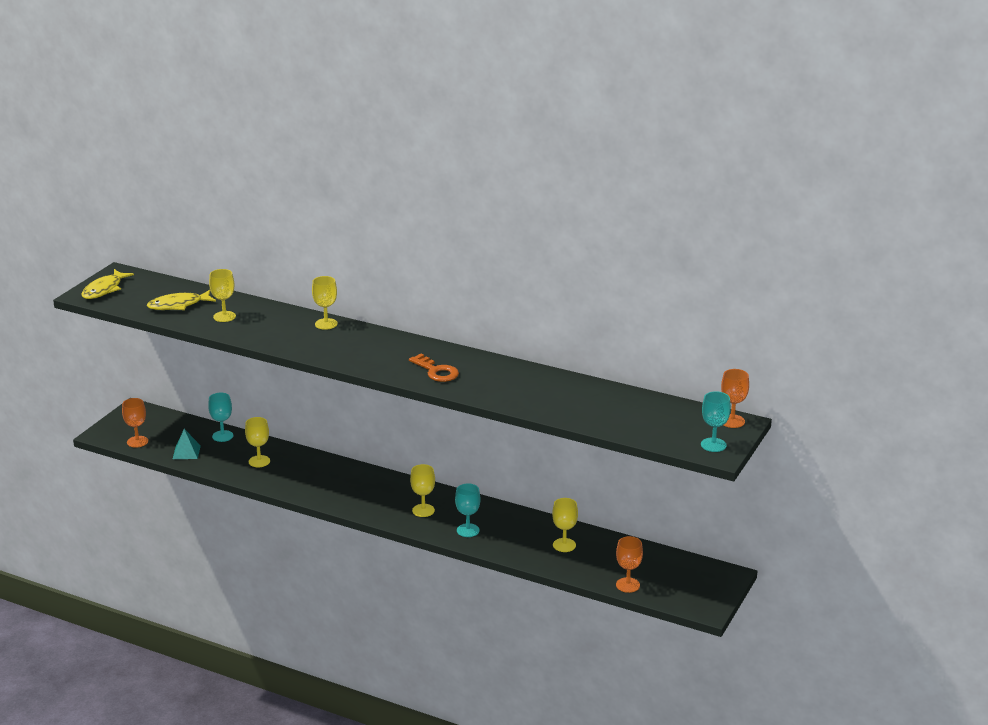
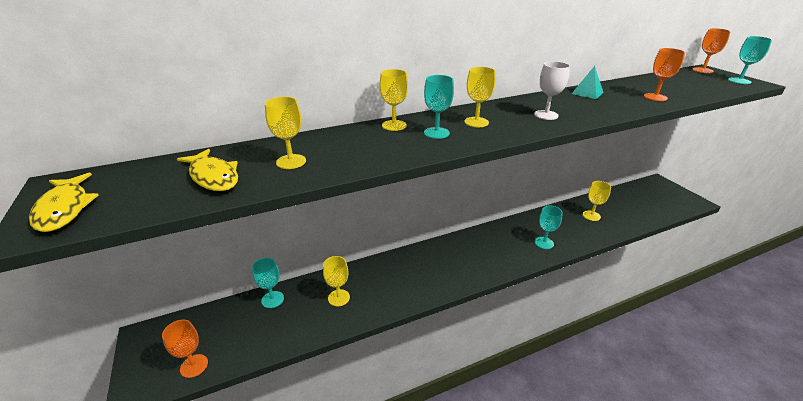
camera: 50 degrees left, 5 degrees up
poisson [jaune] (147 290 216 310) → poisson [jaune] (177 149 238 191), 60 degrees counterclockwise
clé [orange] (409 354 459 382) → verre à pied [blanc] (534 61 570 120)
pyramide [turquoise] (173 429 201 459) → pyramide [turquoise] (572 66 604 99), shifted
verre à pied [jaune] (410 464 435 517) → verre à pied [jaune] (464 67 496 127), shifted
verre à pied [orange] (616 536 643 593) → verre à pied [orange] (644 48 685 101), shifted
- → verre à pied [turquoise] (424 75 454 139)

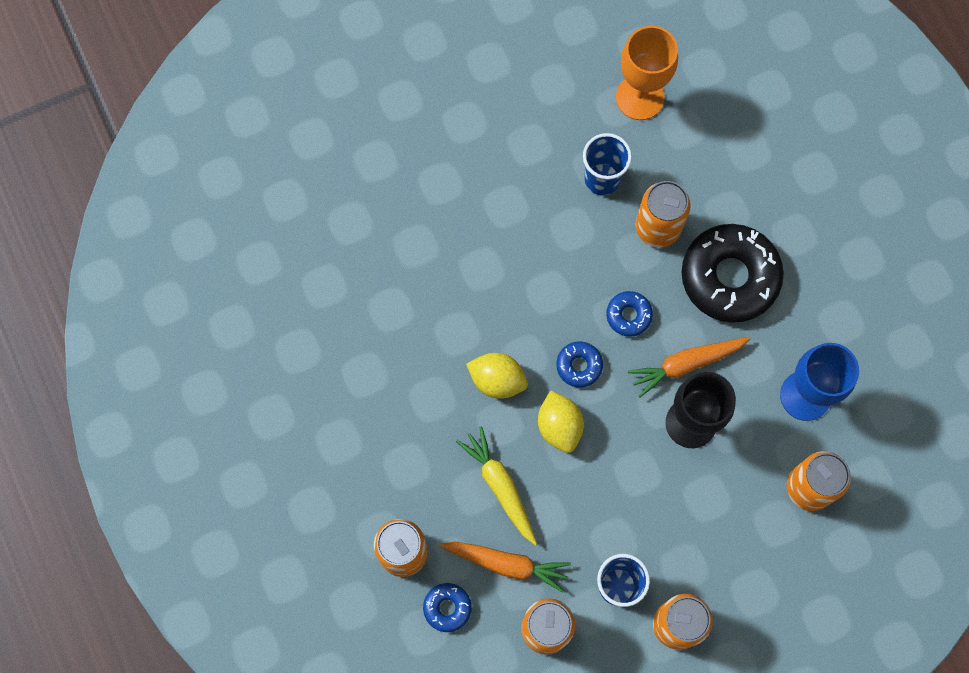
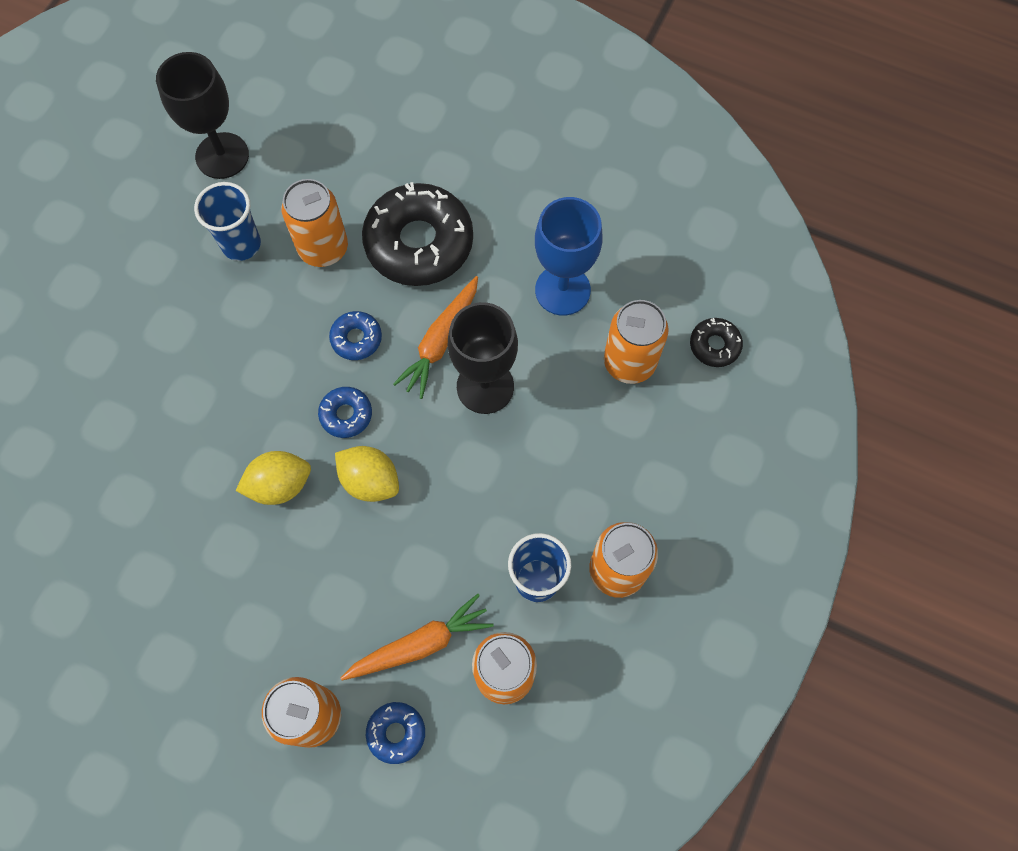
camera: 40 degrees left, 5 degrees down
verre à pied [orange] (616 26 678 120) → verre à pied [noir] (156 52 249 179)
carotte [jaune] (456 426 537 545) → -
- → beignet [noir] (690 318 743 367)

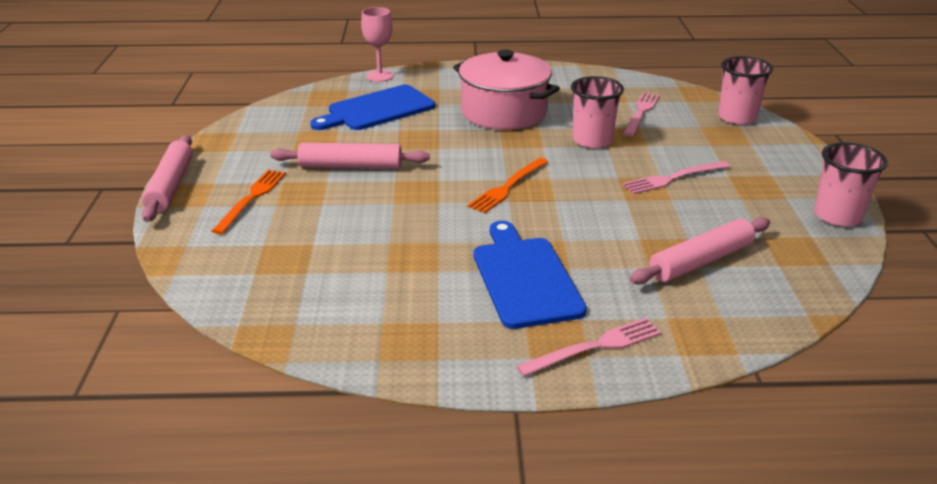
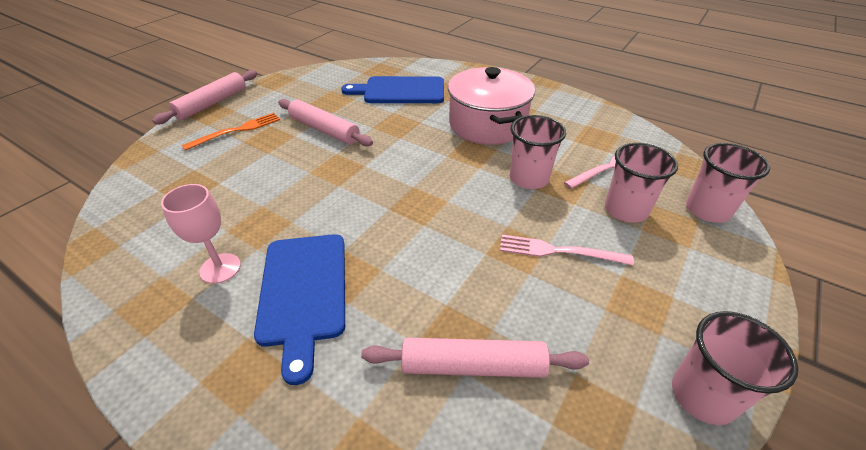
camera: 35 degrees right, 10 degrees up
verre à pied [rose] (361 7 394 82) → verre à pied [rose] (161 184 241 284), shifted
fourchette [orange] (467 158 548 214) → -
planche à découper [bleu] (473 221 587 329) → planche à découper [bleu] (254 234 345 385), 150 degrees clockwise
fourchette [rose] (516 318 662 376) → -
- → gobelet [rose] (605 143 678 223)

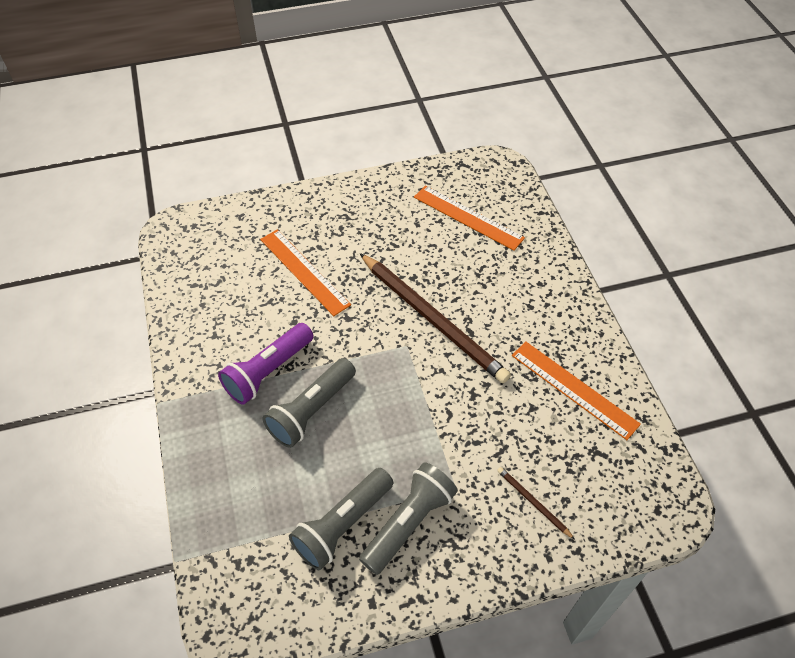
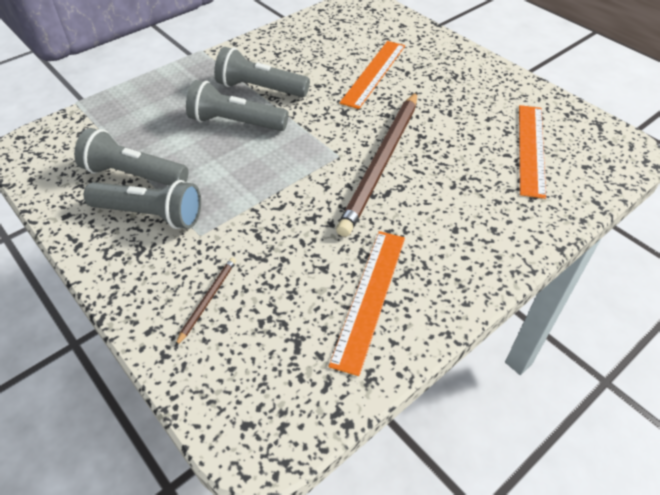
camera: 65 degrees right, 5 degrees down
lampe de poche [violet] (218 323 314 405) → lampe de poche [gris] (214 47 310 97)

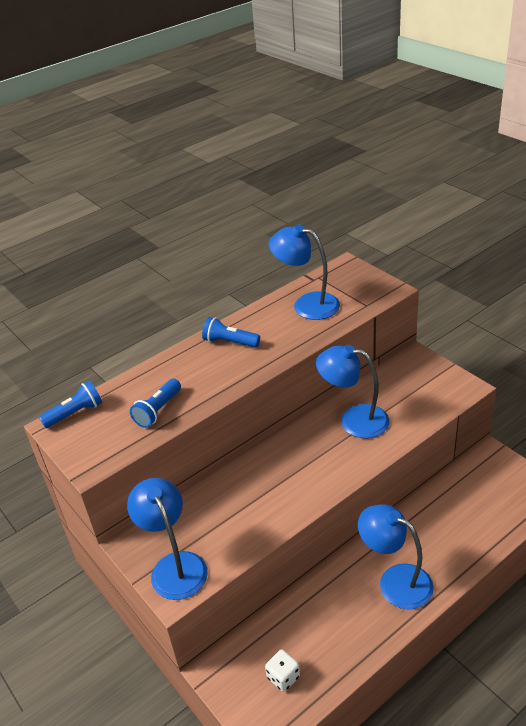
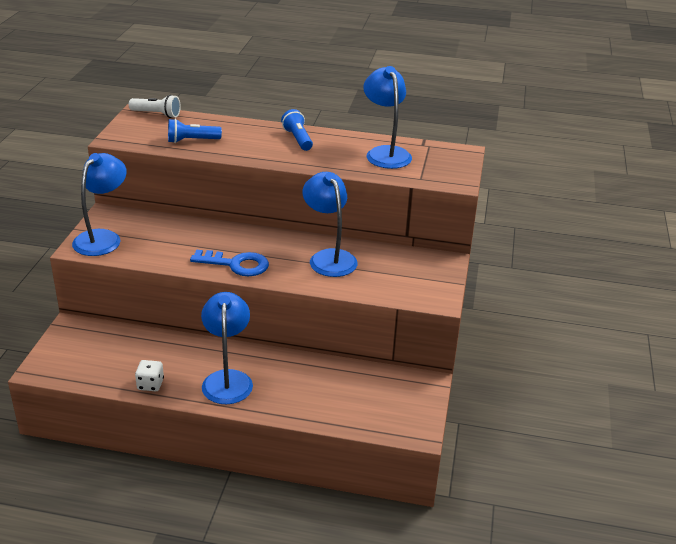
camera: 45 degrees right, 5 degrees down
lampe de poche [bleu] (39 381 102 428) → lampe de poche [blanc] (129 95 181 118)
dé [blanc] (265 649 300 692) → dé [blanc] (135 360 164 391), shifted
- → clé [bleu] (190 250 269 276)

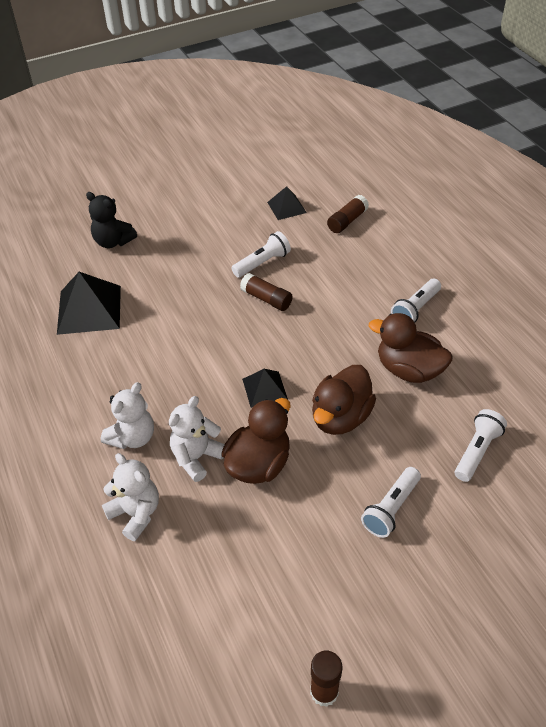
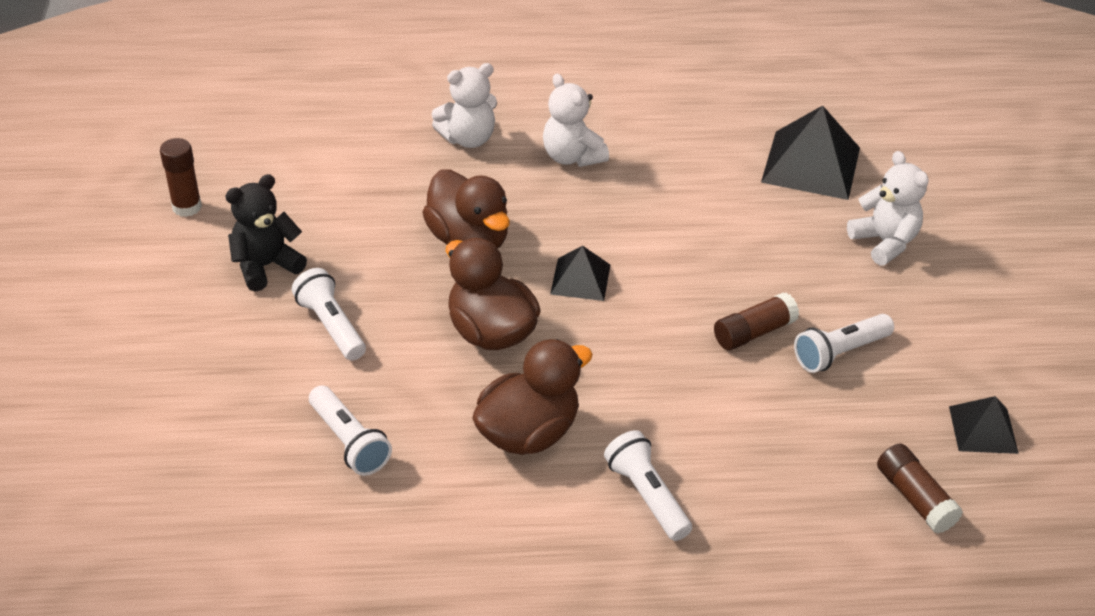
camera: 110 degrees right, 5 degrees down
ours en peluche [noir] (86 192 137 248) → ours en peluche [noir] (225 174 307 292), shifted
lampe de poche [blanc] (232 231 291 278) → lampe de poche [blanc] (794 314 894 373), 75 degrees clockwise
ours en peluche [blanc] (169 396 225 482) → ours en peluche [blanc] (847 151 929 266), shifted

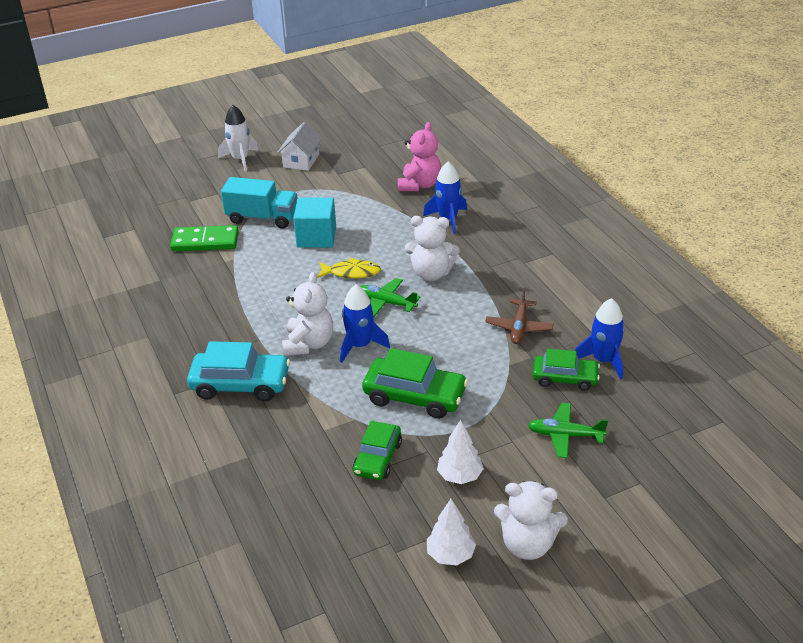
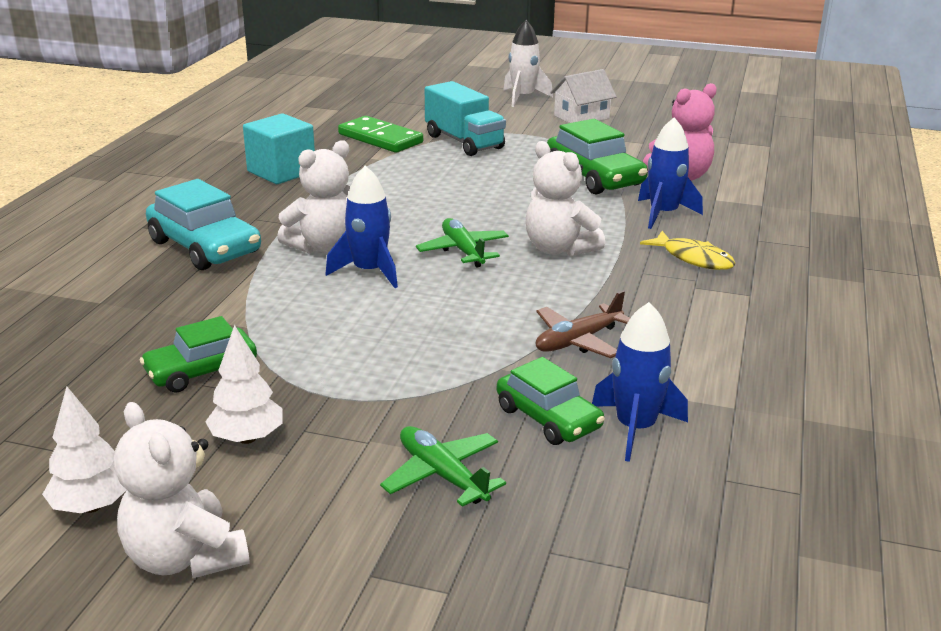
camera: 40 degrees right, 10 degrees down
cube [turquoise] (293 197 336 248) → cube [turquoise] (243 113 315 184), shifted
poisson [jaune] (317 258 381 279) → poisson [jaune] (640 231 736 270), shifted
voiture [vert] (362 348 468 419) → voiture [vert] (547 119 648 195), shifted

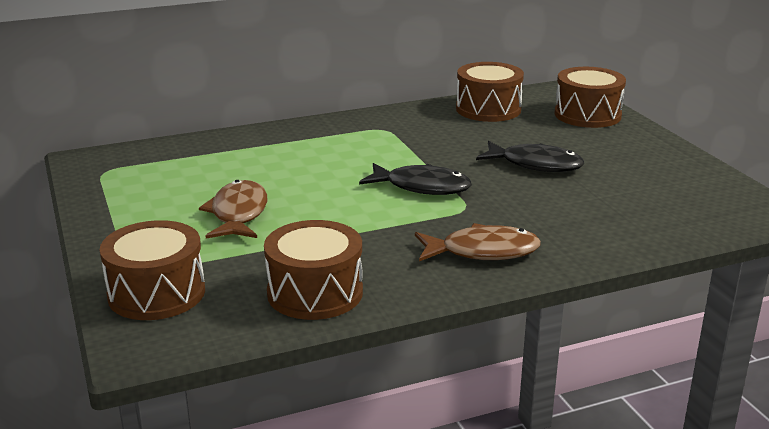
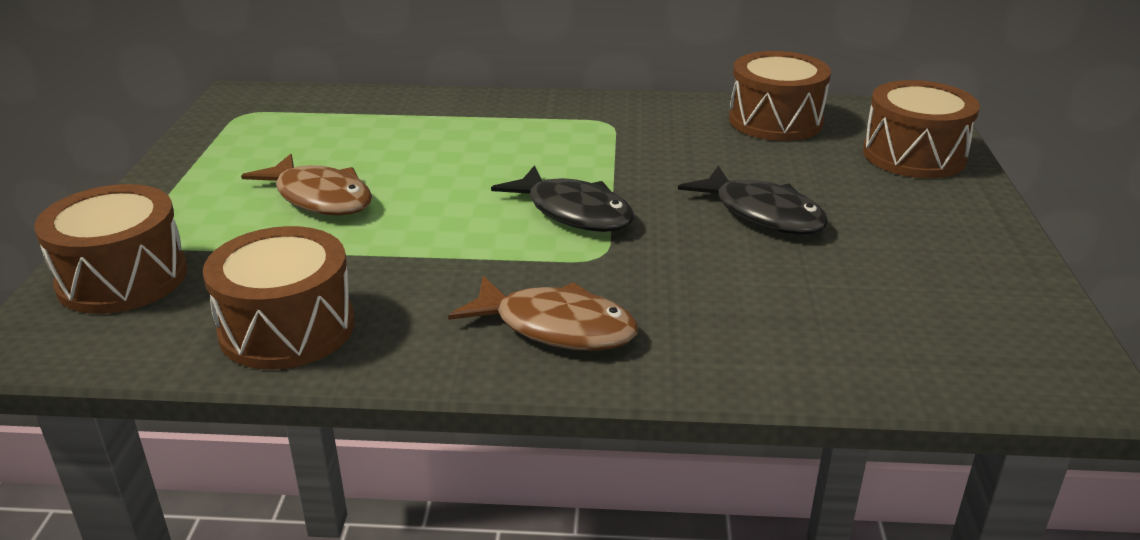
camera: 25 degrees right, 5 degrees up
poisson [marron] (199 180 267 239) → poisson [marron] (241 154 372 216), 105 degrees clockwise

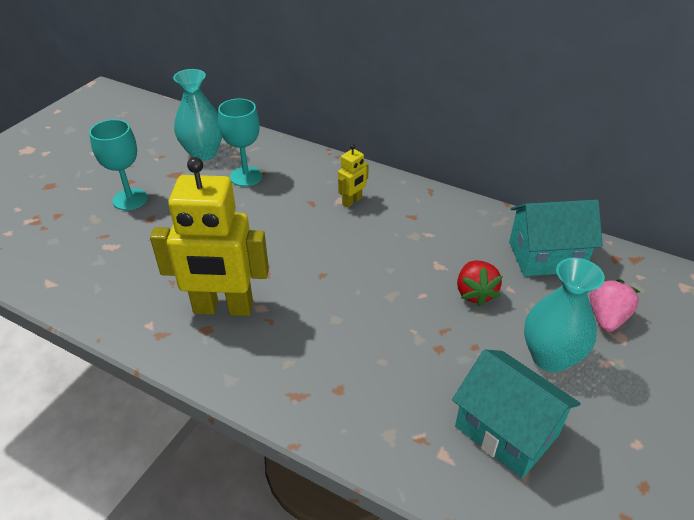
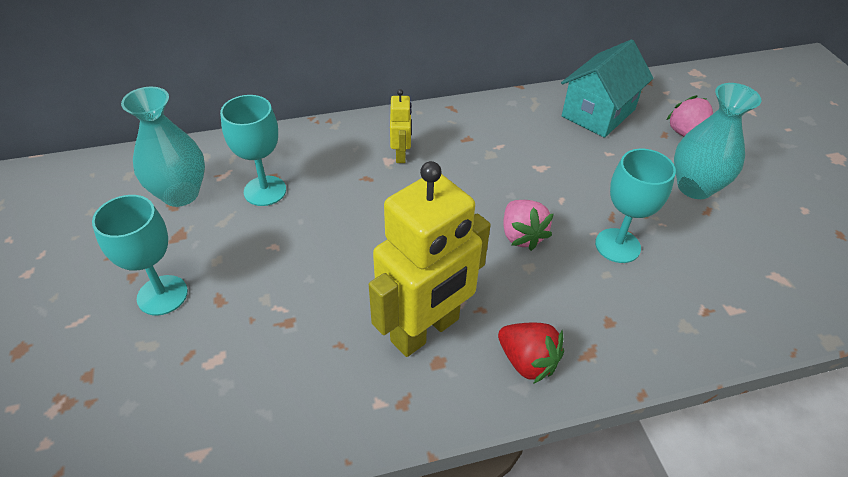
camera: 45 degrees left, 5 degrees up
fraise [rouge] (457 260 503 307) → fraise [rouge] (498 323 564 384), shifted
maison [turquoise] (452 350 581 478) → -
- → verre à pied [turquoise] (595 149 676 263)
- → fraise [rose] (503 200 554 251)

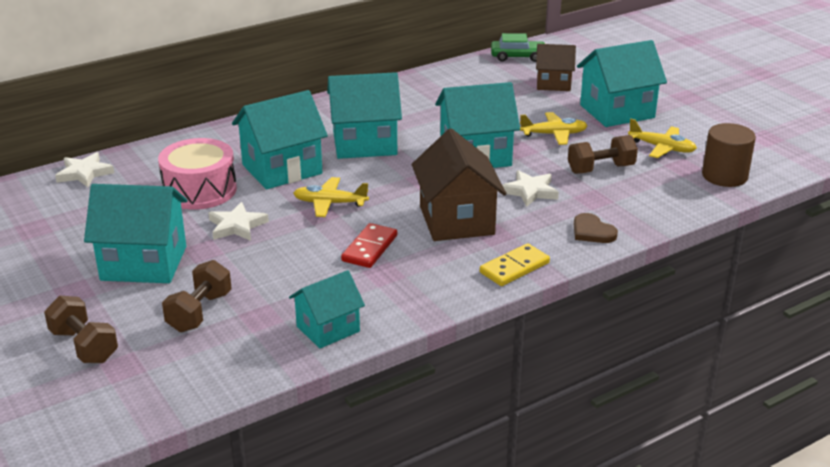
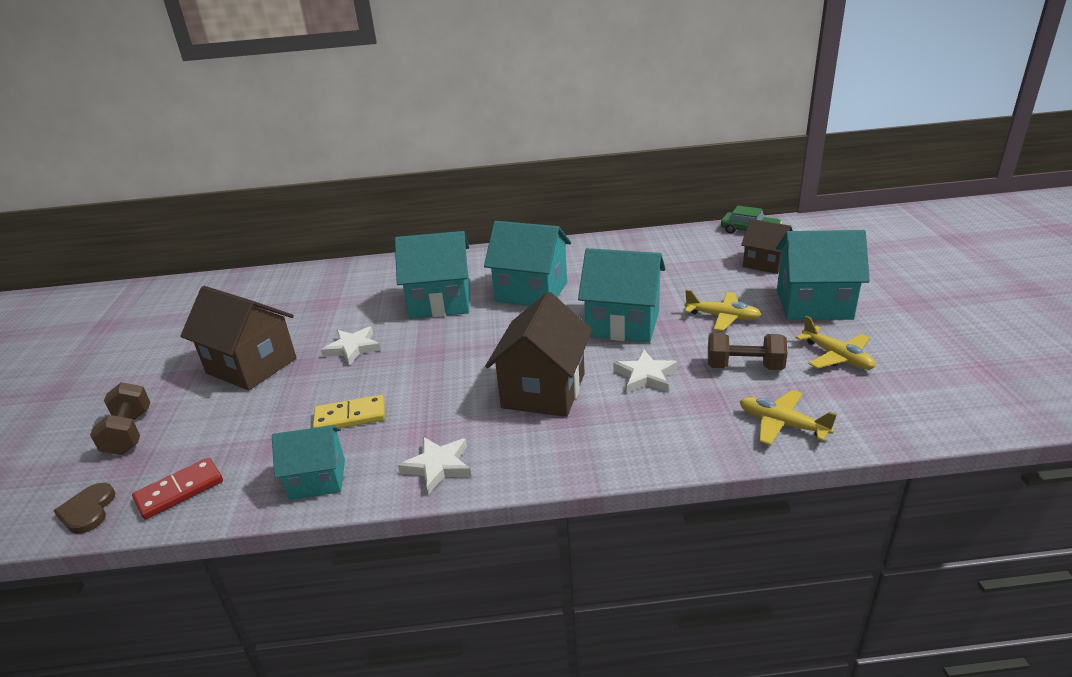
camera: 30 degrees right, 0 degrees up
cylindre [marron] (702 123 756 187) → -
tambour [rose] (158 138 237 210) → -
étoile [blanc] (55 152 114 187) → étoile [blanc] (398 437 471 494), shifted
avion [jaune] (293 177 369 217) → avion [jaune] (740 390 837 445), shifted
maison [turquoise] (84 184 188 283) → maison [marron] (180 286 296 390)
cœur [marron] (574 213 618 243) → cœur [marron] (54 483 115 534), shifted
domino [rouge] (341 223 397 268) → domino [rouge] (132 458 223 520), shifted
domino [jaune] (480 243 550 286) → domino [jaune] (313 395 385 428), shifted
haltère [marron] (162 260 232 332) → -

